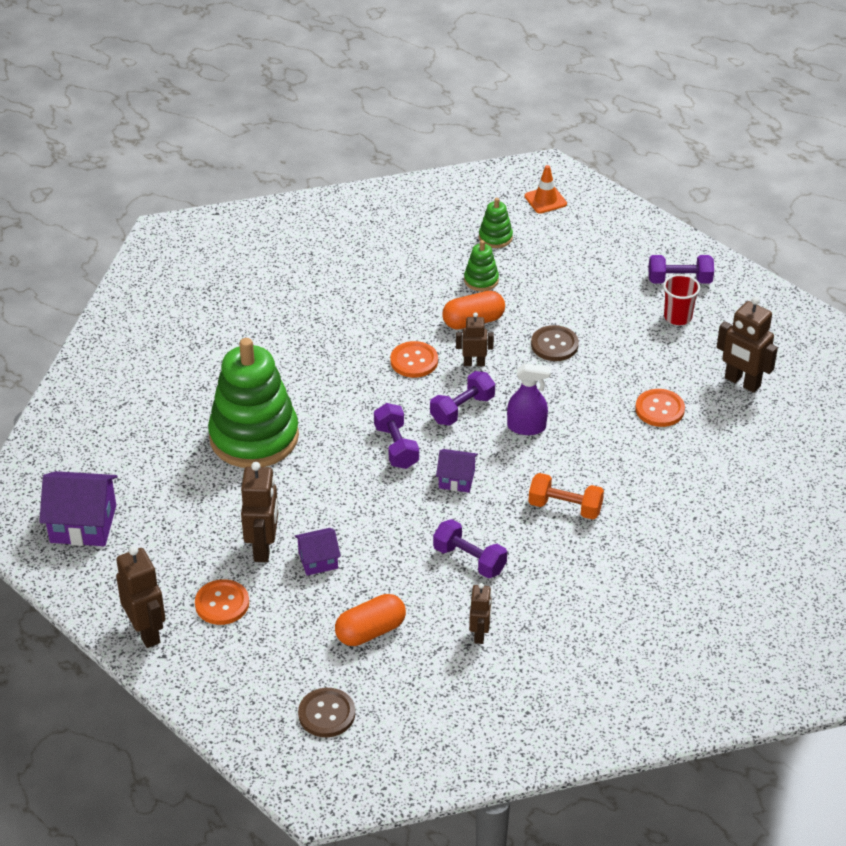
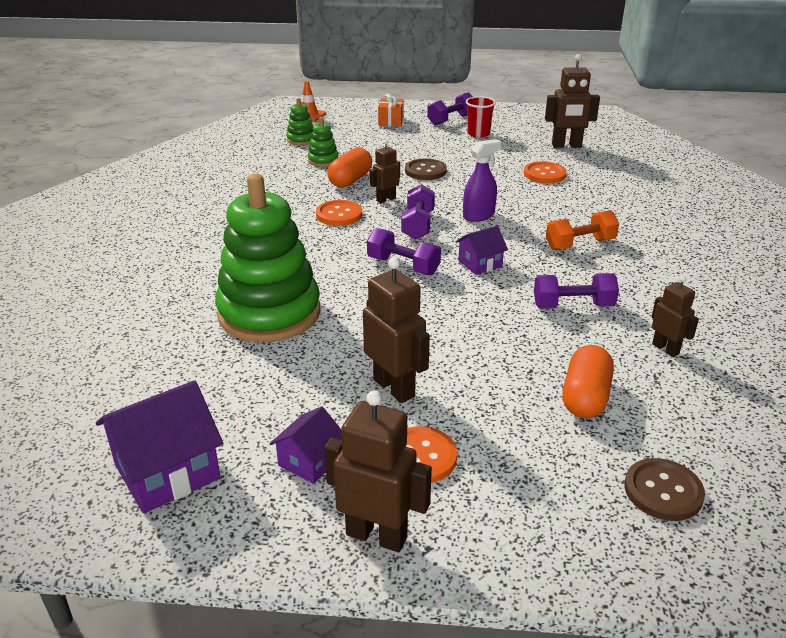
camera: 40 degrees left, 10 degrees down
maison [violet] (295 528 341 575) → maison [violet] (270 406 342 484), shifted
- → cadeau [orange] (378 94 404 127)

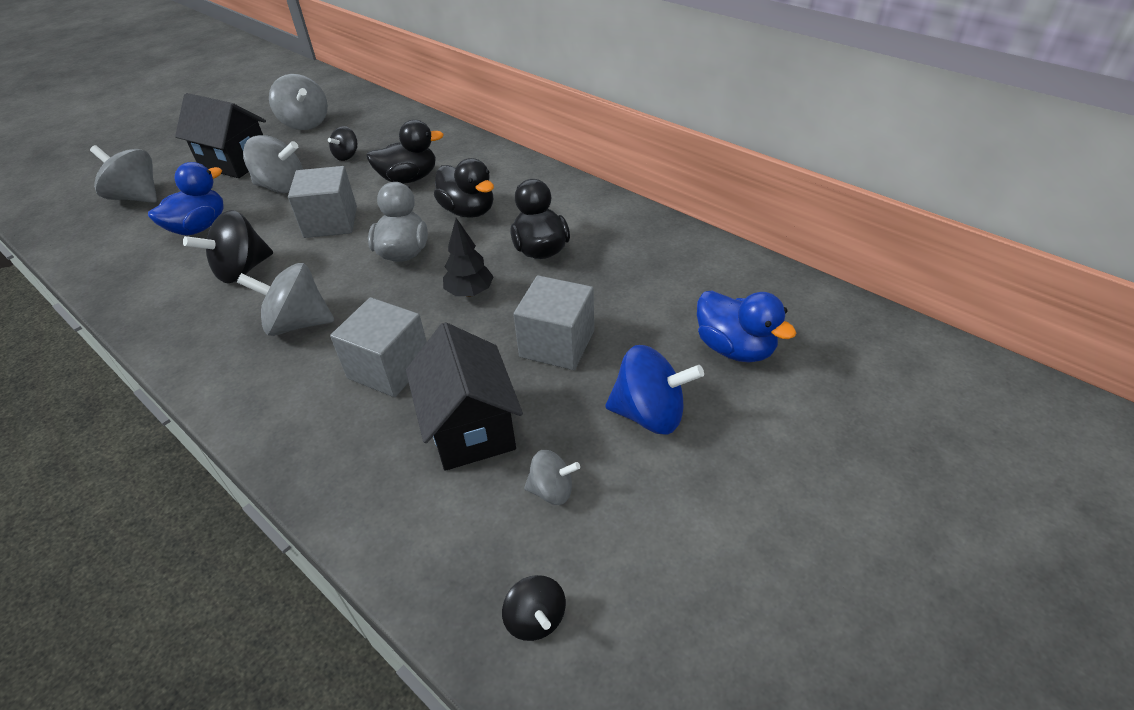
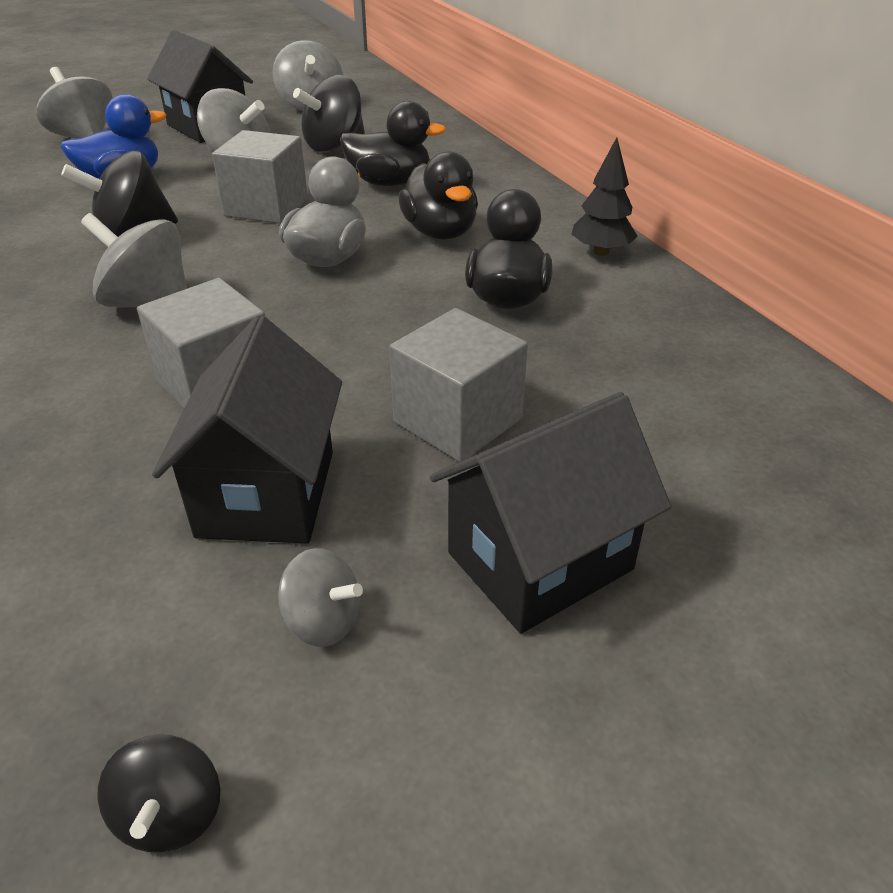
camera: 20 degrees right, 5 degrees down
toupie [noir] (328 126 358 161) → toupie [noir] (293 75 365 152), x1.76
arbre [noir] (443 218 494 297) → arbre [noir] (571 137 637 256), shifted
canard [bleu] (697 290 796 363) → -
toupie [bleu] (605 345 704 435) → maison [noir] (430 392 671 633)

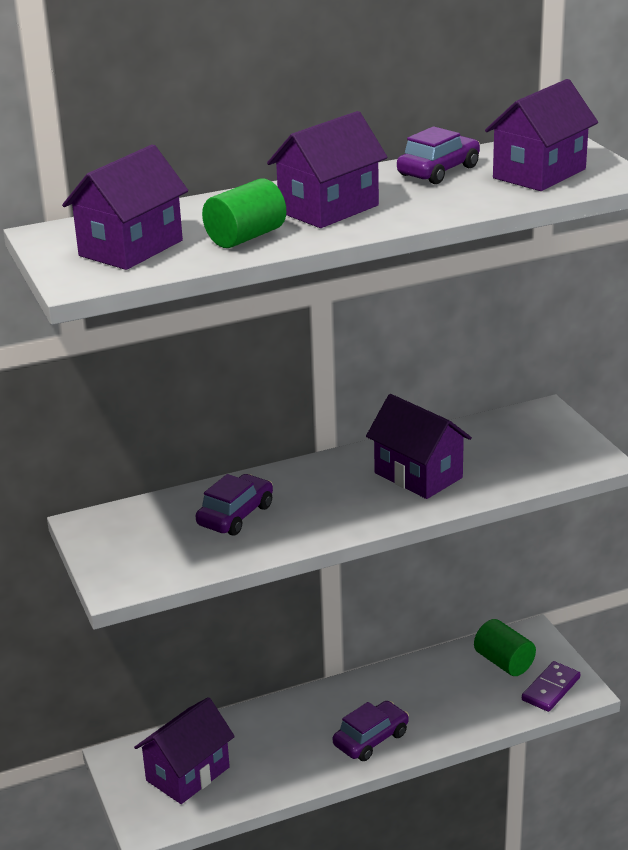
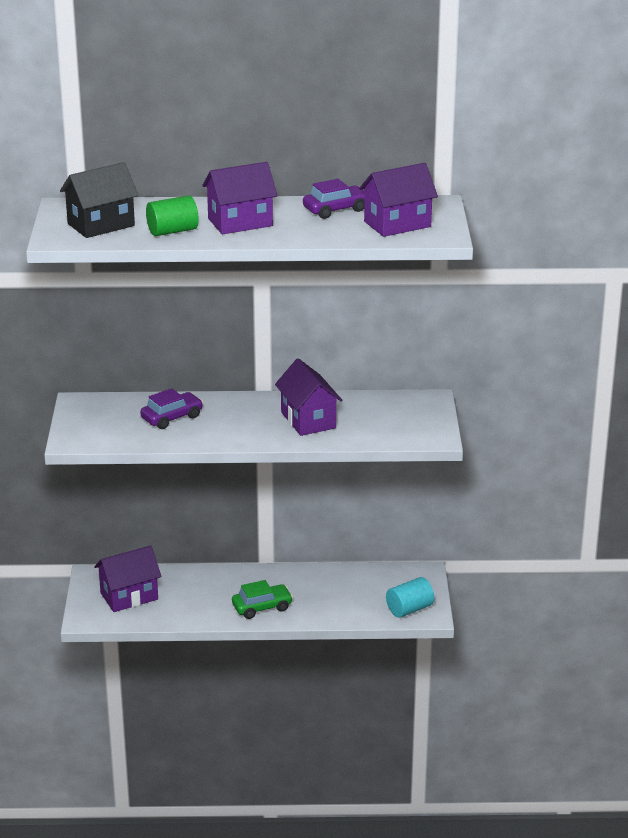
camera: 20 degrees right, 0 degrees up
maison [violet] (62 144 188 270) → maison [noir] (60 162 138 238)
cylindre [vert] (474 619 536 676) → -
domino [violet] (522 661 580 712) → cylindre [turquoise] (386 577 434 618)
voiture [violet] (333 701 409 761) → voiture [vert] (232 580 293 619)

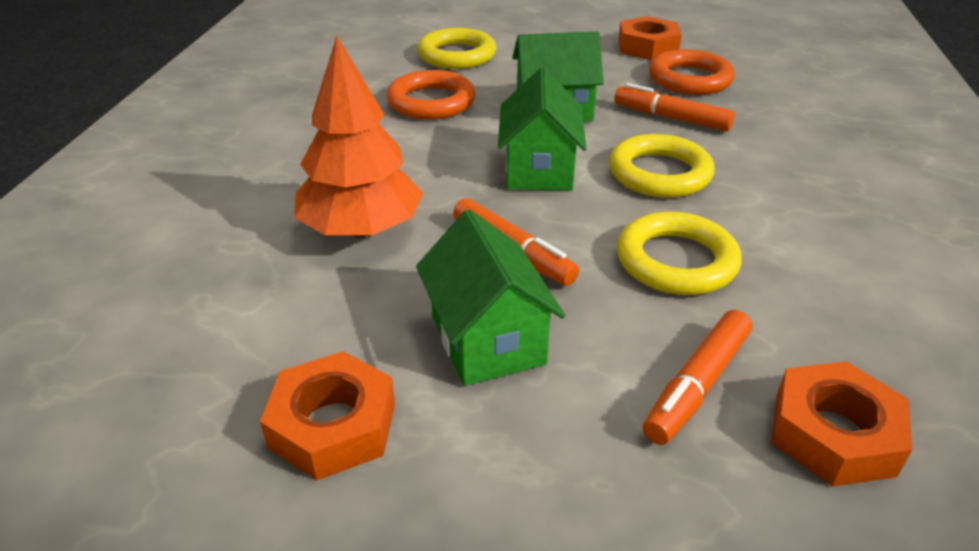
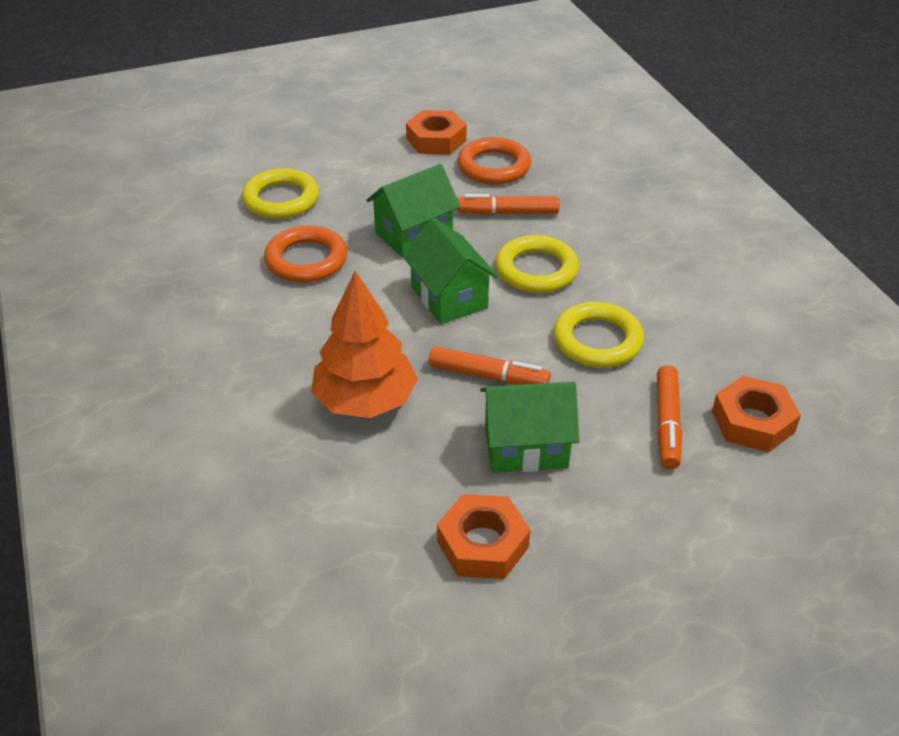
camera: 30 degrees left, 5 degrees up
maison [vert] (416 210 566 386) → maison [vert] (480 382 579 473), 45 degrees counterclockwise

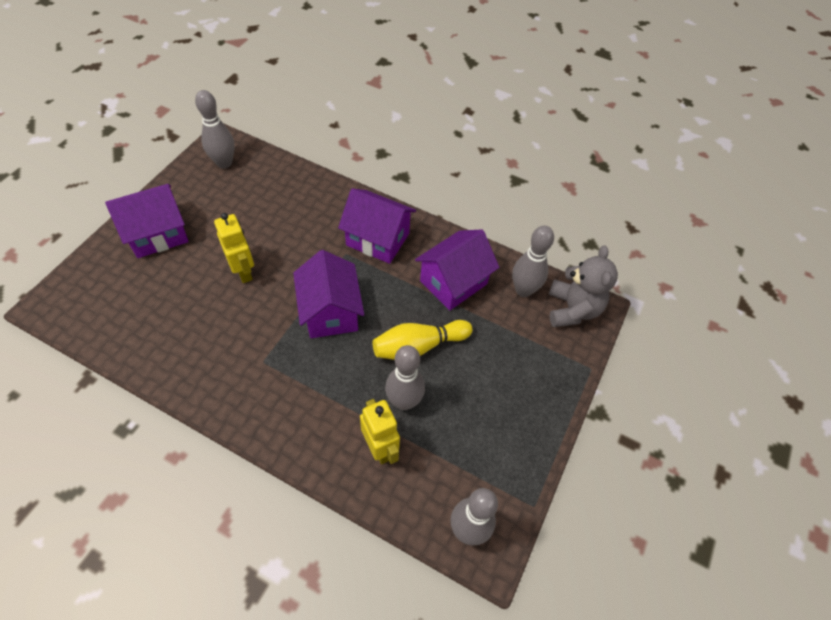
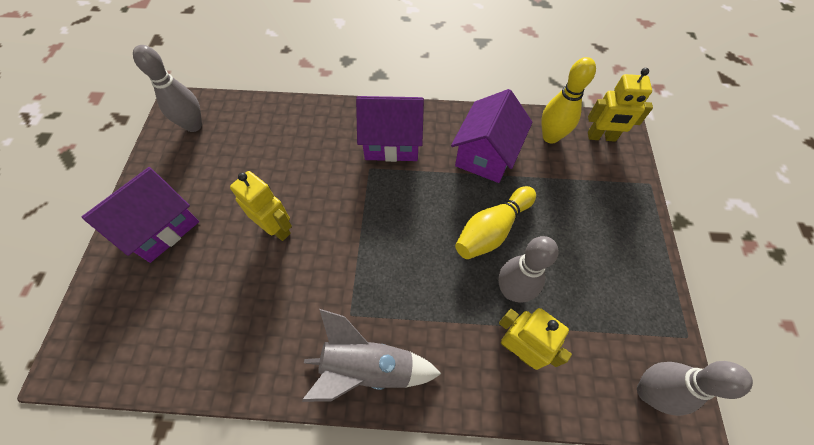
camera: 20 degrees left, 5 degrees up
quille [gris] (512 226 554 297) → quille [jaune] (541 57 596 144)
ours en peluche [gris] (549 246 618 327) → robot [jaune] (588 68 653 142)
maison [violet] (293 250 364 338) → -
- → fusée [gris] (302 309 441 402)

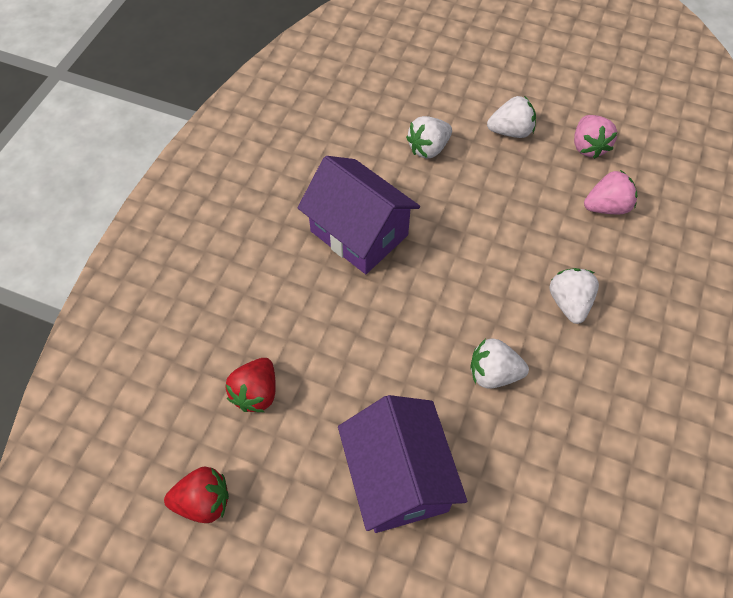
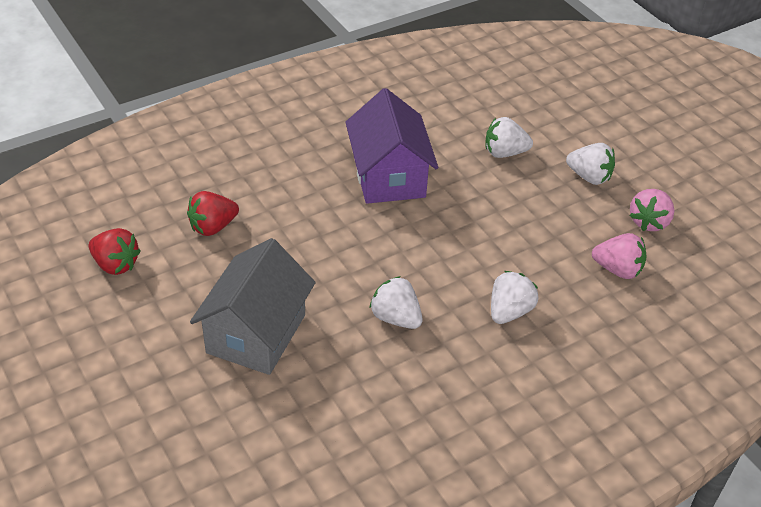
camera: 35 degrees right, 15 degrees down
maison [violet] (338 395 467 533) → maison [gris] (190 238 316 375)

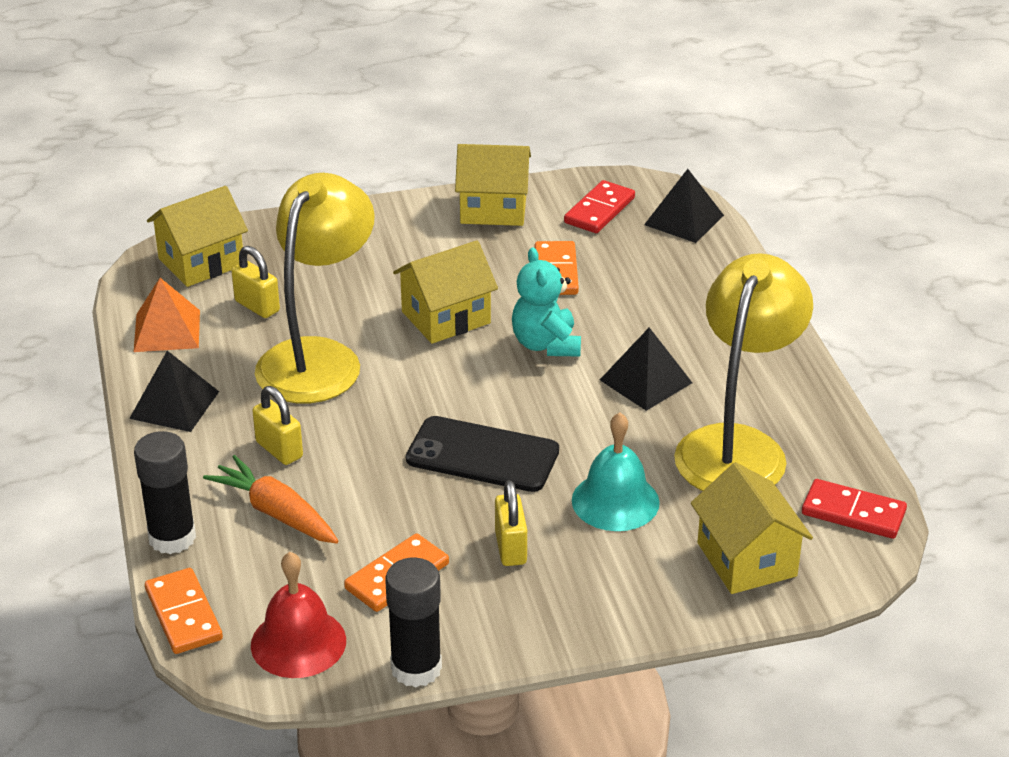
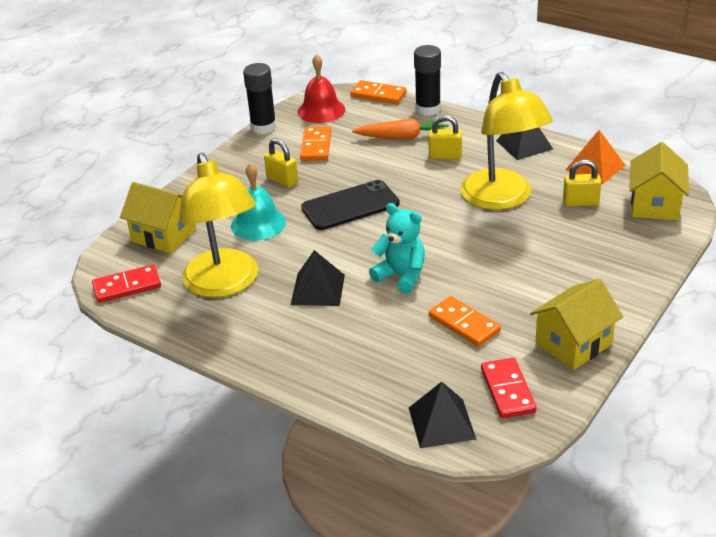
camera: 140 degrees right, 0 degrees up
maison [jaune] (393 240 498 344) → -

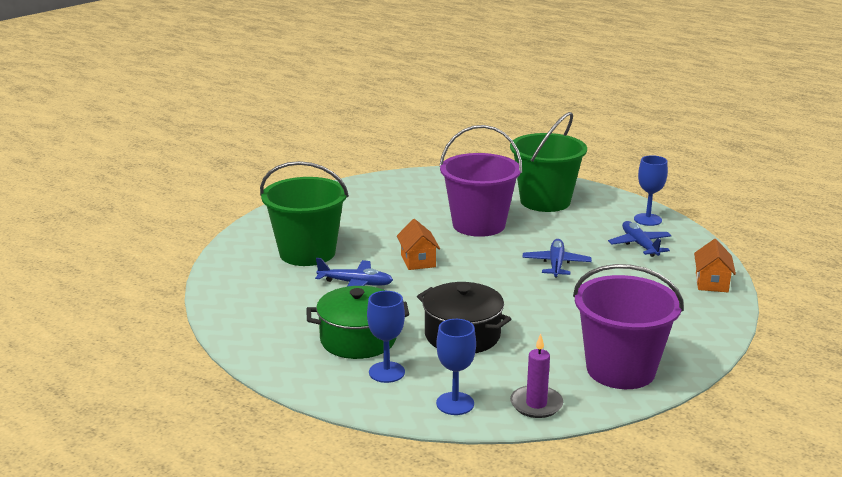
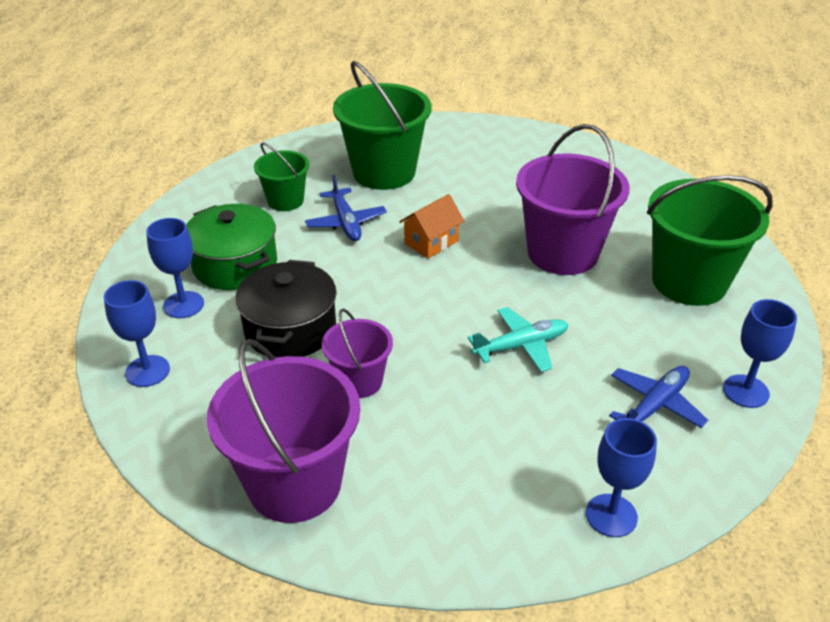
camera: 60 degrees right, 15 degrees up
avion [bleu] (522 239 592 277) → avion [turquoise] (468 307 569 372)
maison [orange] (694 239 736 292) → verre à pied [bleu] (586 418 657 537)
bougie [violet] (510 334 563 418) → -
- → seau [vert] (254 142 309 211)
- → seau [violet] (322 308 393 398)

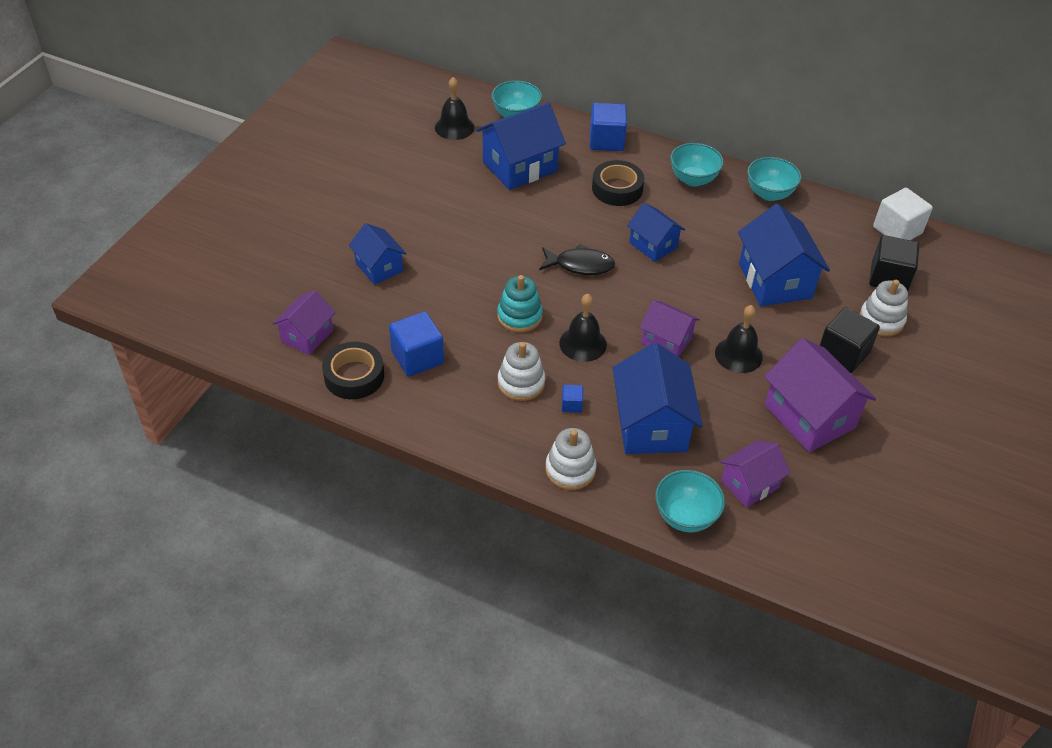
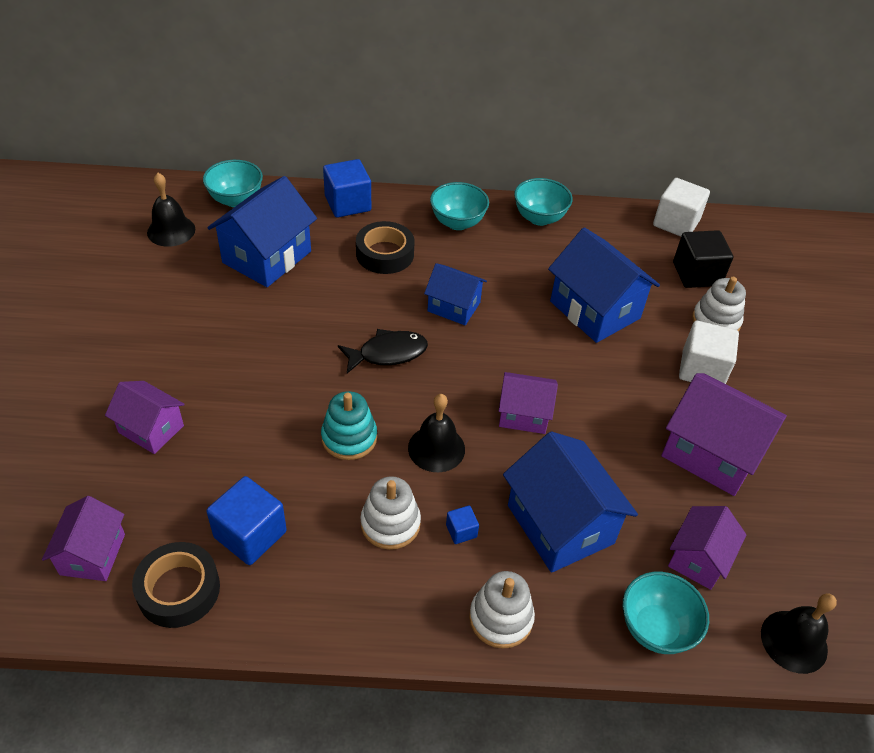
camera: 25 degrees left, 0 degrees up
maison [bleu] (349 223 407 285) → maison [violet] (105 381 185 454)
cloche [noir] (715 305 763 373) → cloche [noir] (761 593 837 674), shifted
cube [noir] (820 307 880 373) → cube [blanc] (679 321 739 384)

